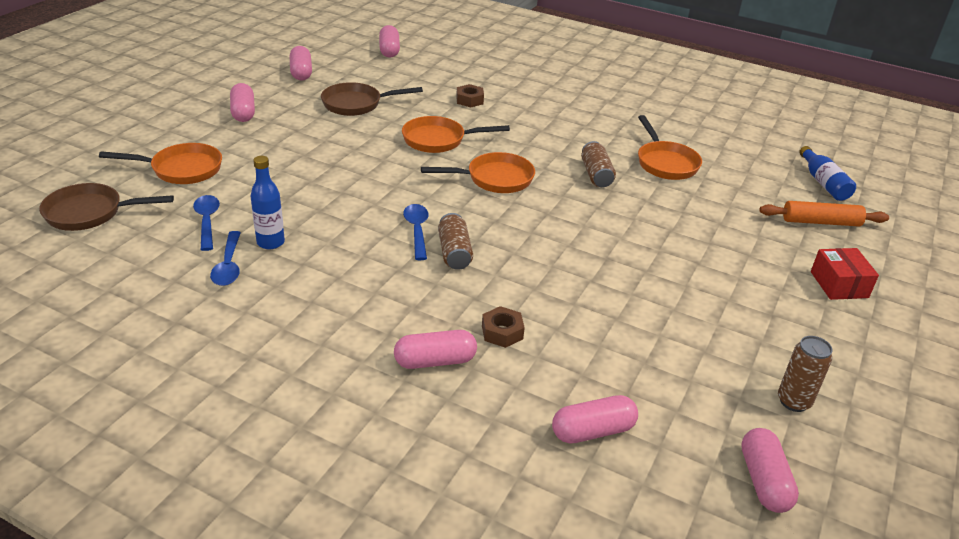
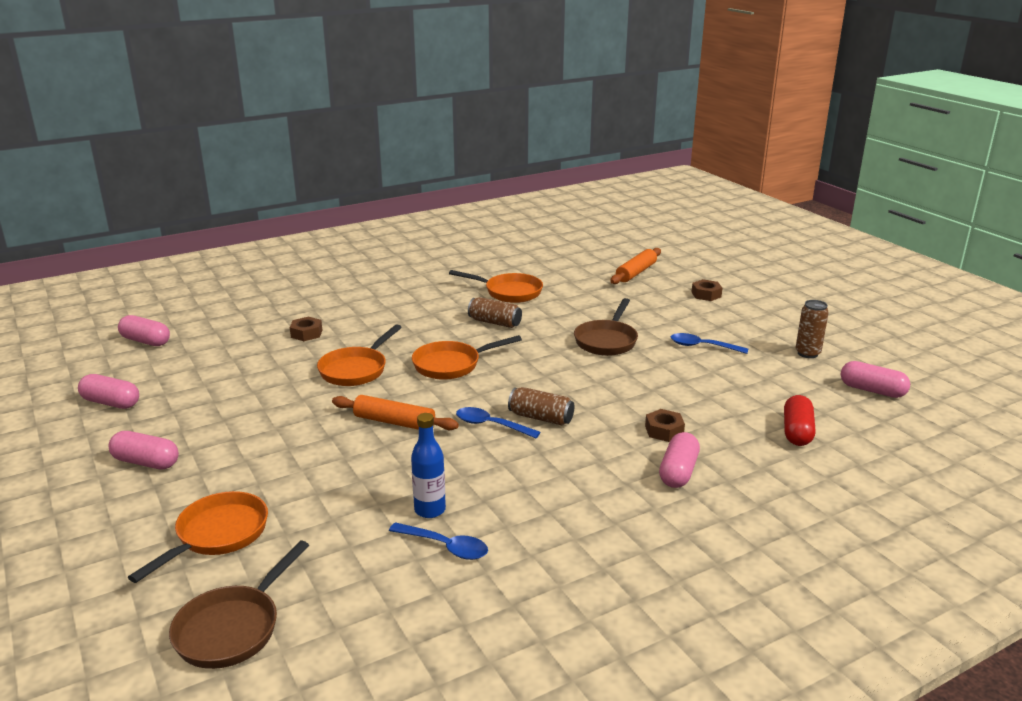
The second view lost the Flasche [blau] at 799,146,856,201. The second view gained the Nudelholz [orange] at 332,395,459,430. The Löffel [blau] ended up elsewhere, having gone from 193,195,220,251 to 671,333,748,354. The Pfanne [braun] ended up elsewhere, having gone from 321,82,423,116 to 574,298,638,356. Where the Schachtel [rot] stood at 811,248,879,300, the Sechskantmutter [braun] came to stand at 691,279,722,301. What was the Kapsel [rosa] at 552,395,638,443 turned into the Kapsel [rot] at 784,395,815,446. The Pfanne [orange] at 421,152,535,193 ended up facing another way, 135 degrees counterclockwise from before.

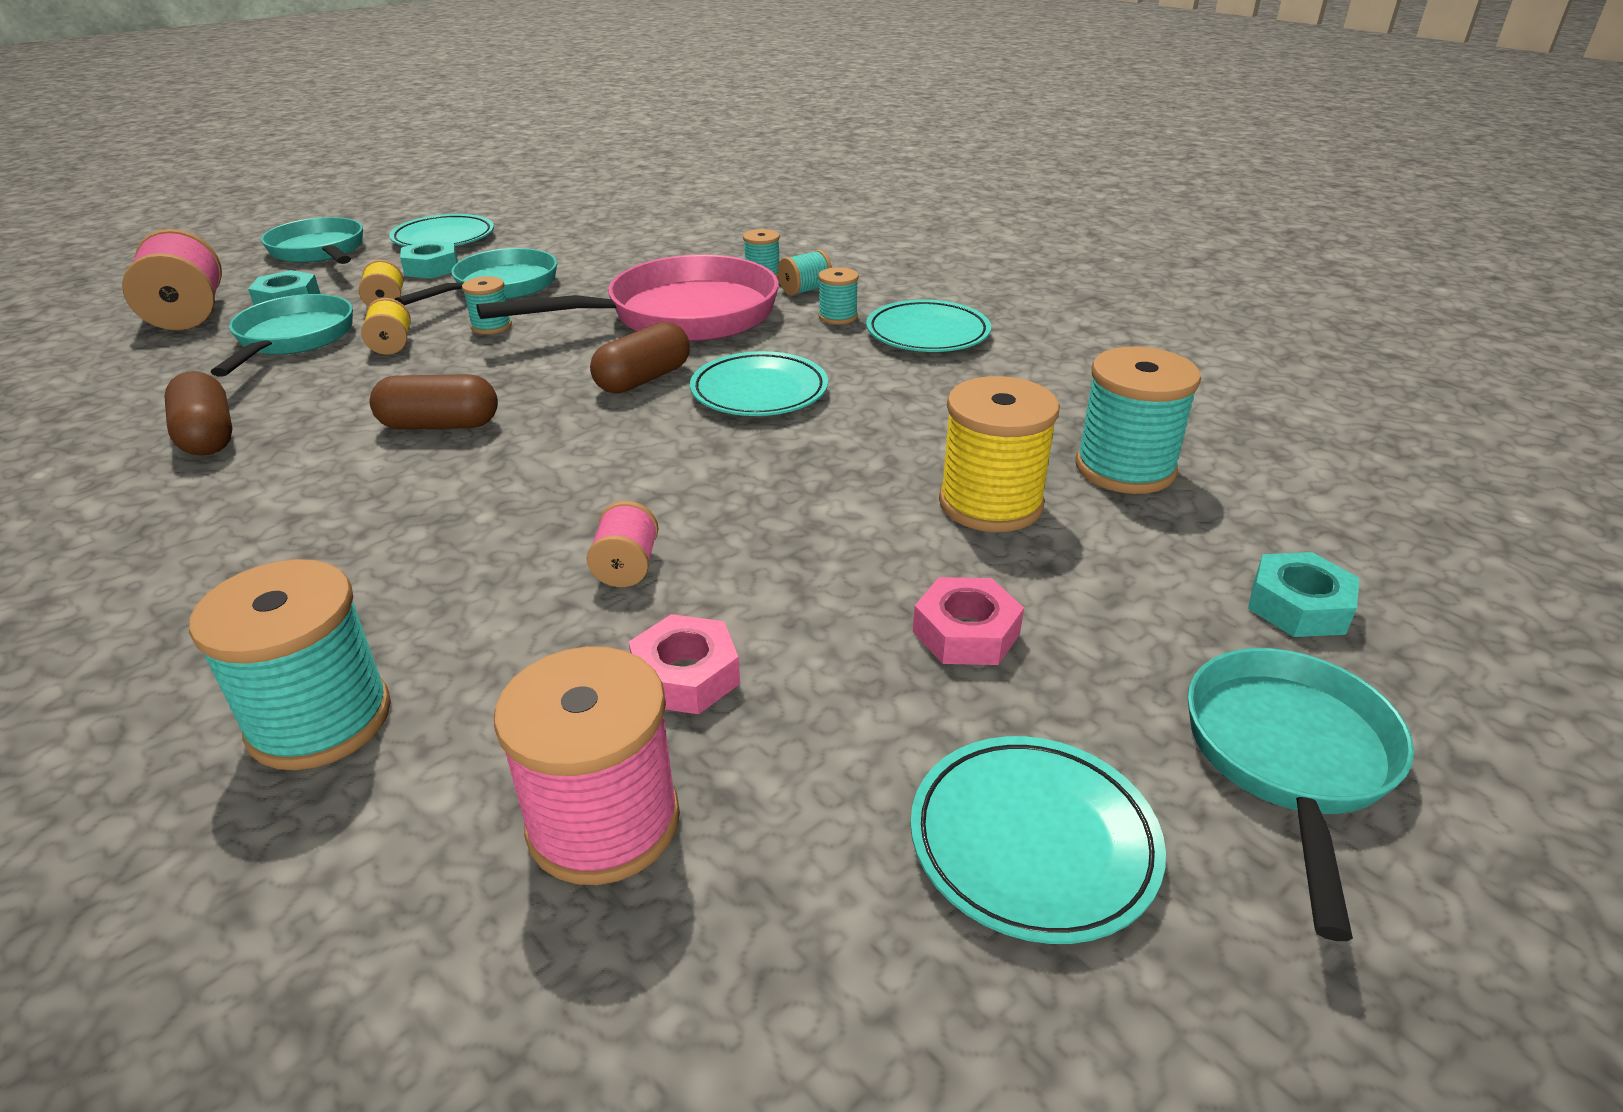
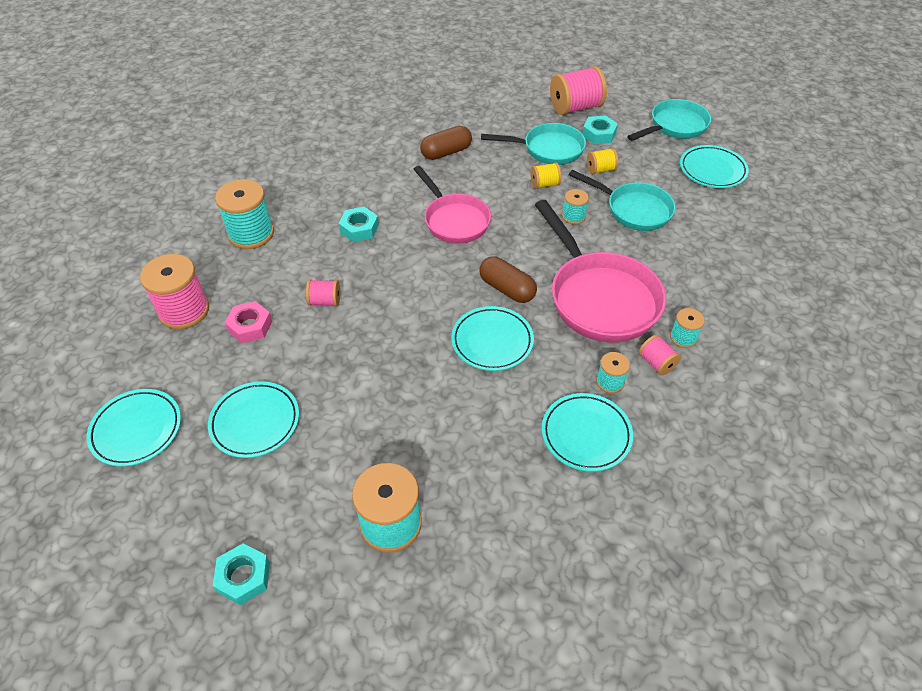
The second view lost the Garnrolle [gelb] at 939,376,1060,532. The second view lost the Pfanne [türkis] at 1188,648,1414,941. The Sechskantmutter [türkis] ended up elsewhere, having gone from 400,240,458,279 to 339,207,379,242. Where the Kapsel [braun] stood at 370,374,498,430, the Pfanne [rosa] came to stand at 413,166,491,244. Where the Sechskantmutter [rosa] stood at 913,577,1024,665, the Teller [türkis] came to stand at 208,381,299,458. What was the Garnrolle [türkis] at 778,250,832,296 turned into the Garnrolle [rosa] at 639,335,681,376.

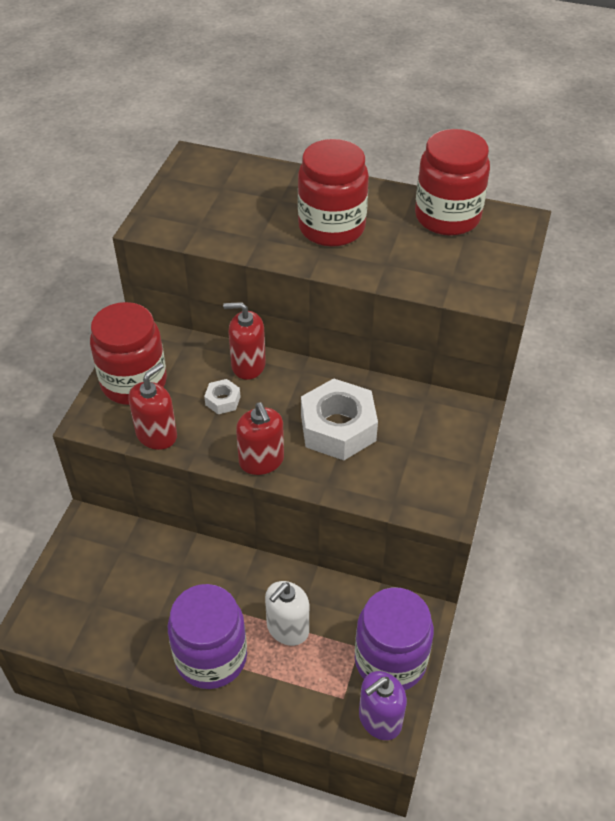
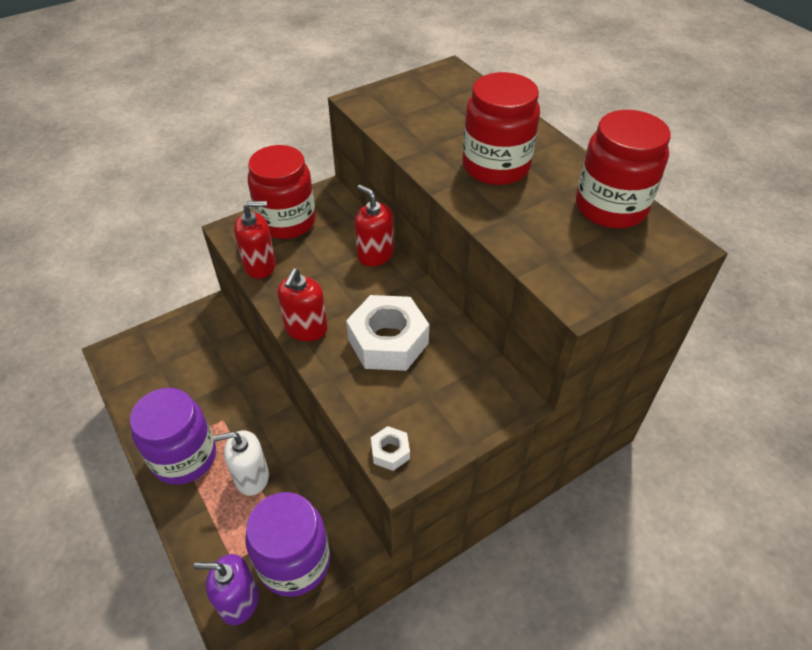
The Sechskantmutter [weiß] ended up elsewhere, having gone from 204,379,240,414 to 371,426,410,471.

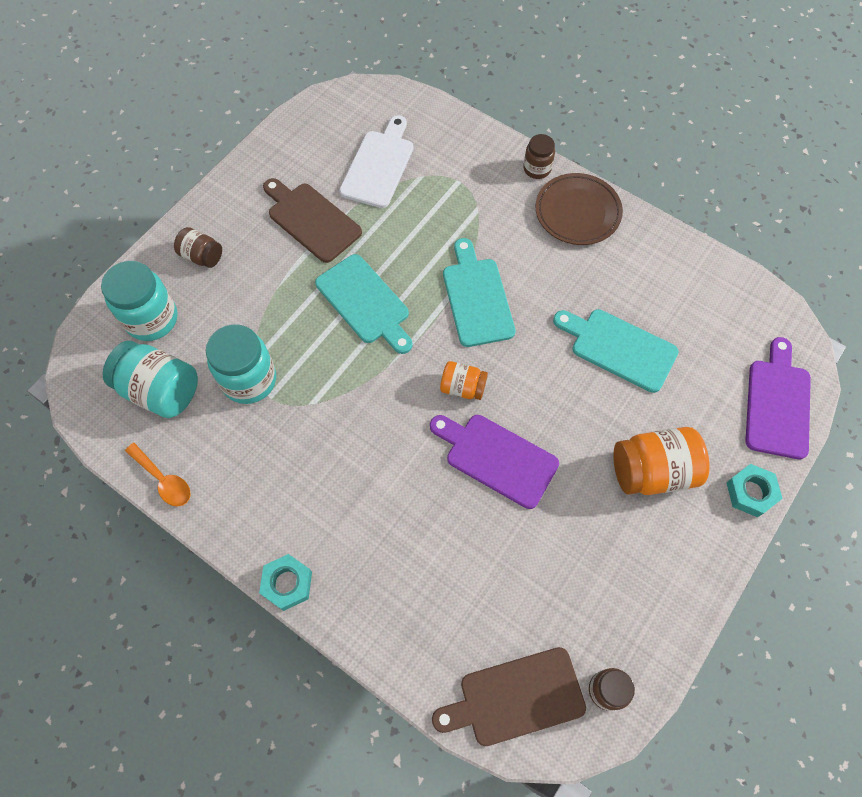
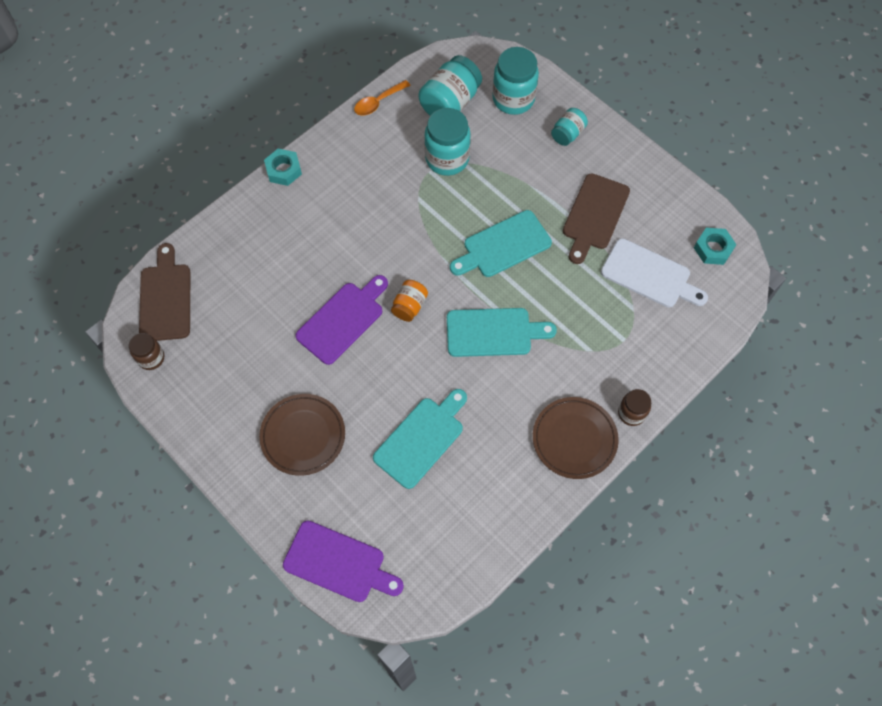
The Sechskantmutter [türkis] ended up elsewhere, having gone from 726,464,783,517 to 694,228,737,265. Where the Einmachglas [orange] stood at 613,427,710,495, the Teller [braun] came to stand at 259,394,345,476. What was the Einmachglas [braun] at 174,227,222,268 turned into the Einmachglas [türkis] at 551,108,588,146. The Schneidebrett [braun] at 263,178,362,263 ended up facing another way, 150 degrees clockwise from before.

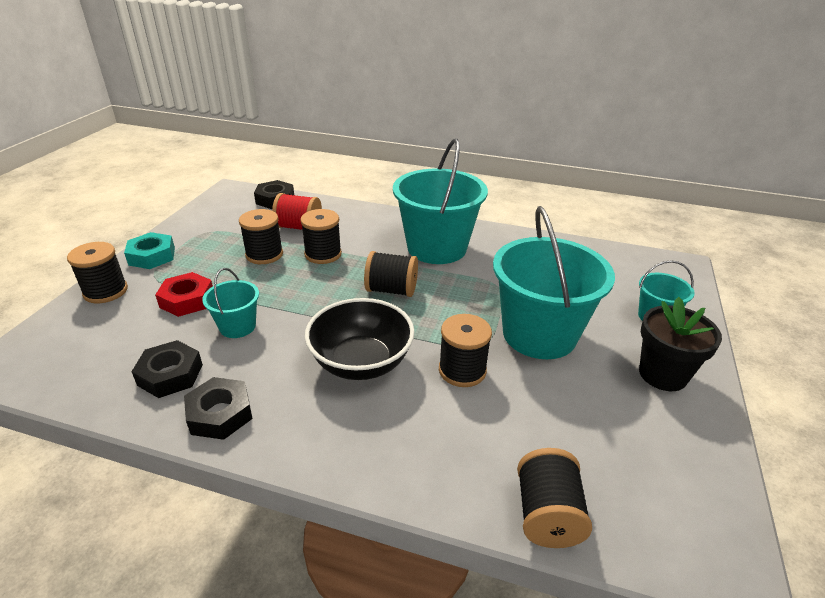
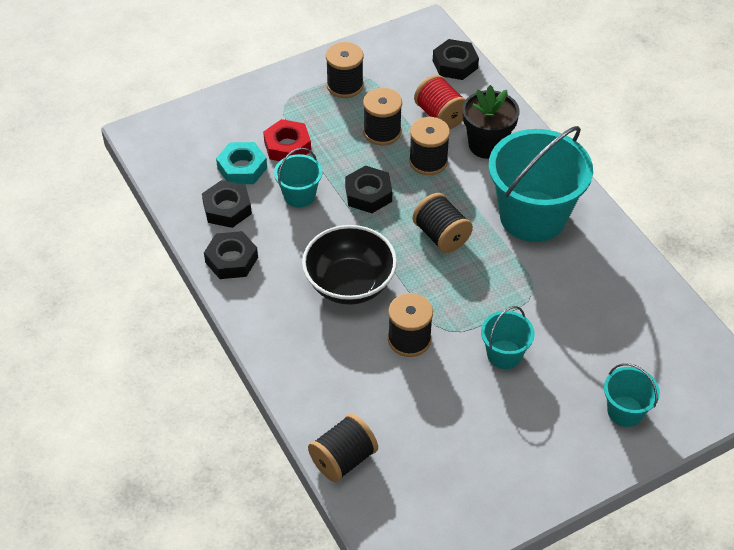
The second view gained the Sechskantmutter [schwarz] at 345,166,392,213. The Garnrolle [schwarz] ended up elsewhere, having gone from 67,242,128,303 to 326,42,364,98. The Sechskantmutter [türkis] ended up elsewhere, having gone from 124,232,175,269 to 216,142,267,184. The Blumentopf [schwarz] ended up elsewhere, having gone from 639,297,722,391 to 462,85,519,159. The size of the Eimer [türkis] at 493,206,615,359 changed by a factor of 0.48.

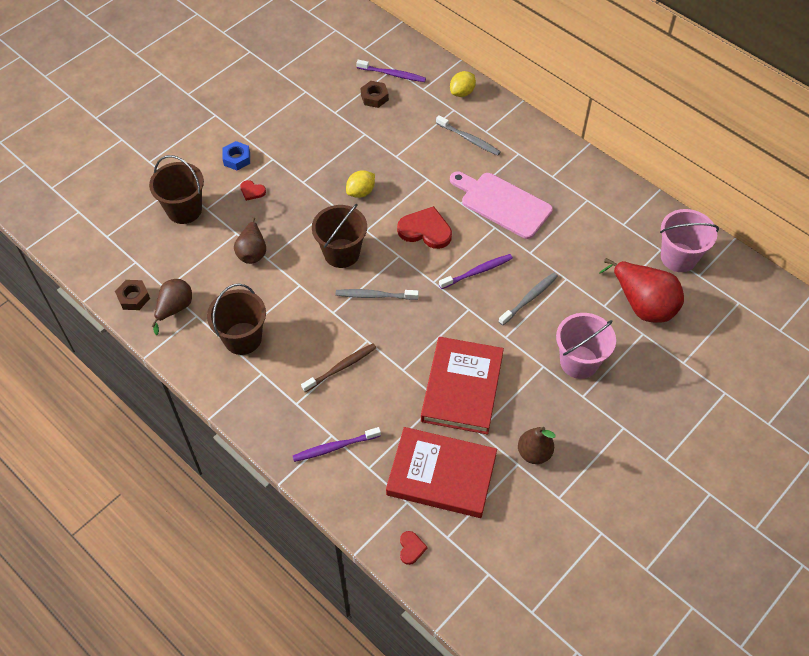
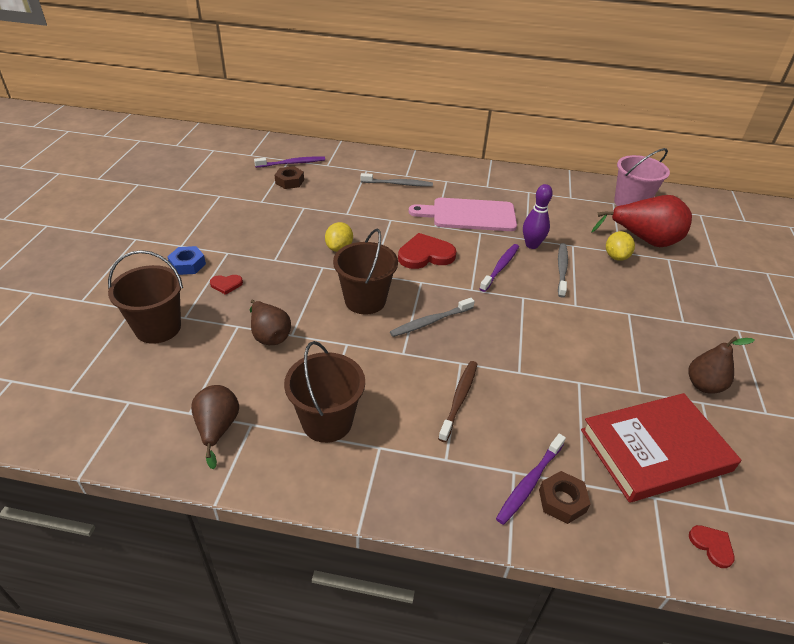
The second view lost the Buch [rot] at 421,337,504,434. The second view lost the Eimer [rosa] at 556,313,616,379. The second view gained the Bowlingkegel [lila] at 523,184,553,249. The Sechskantmutter [braun] ended up elsewhere, having gone from 115,280,150,310 to 539,471,590,524. The Zitrone [gelb] ended up elsewhere, having gone from 450,71,476,97 to 606,231,635,261.

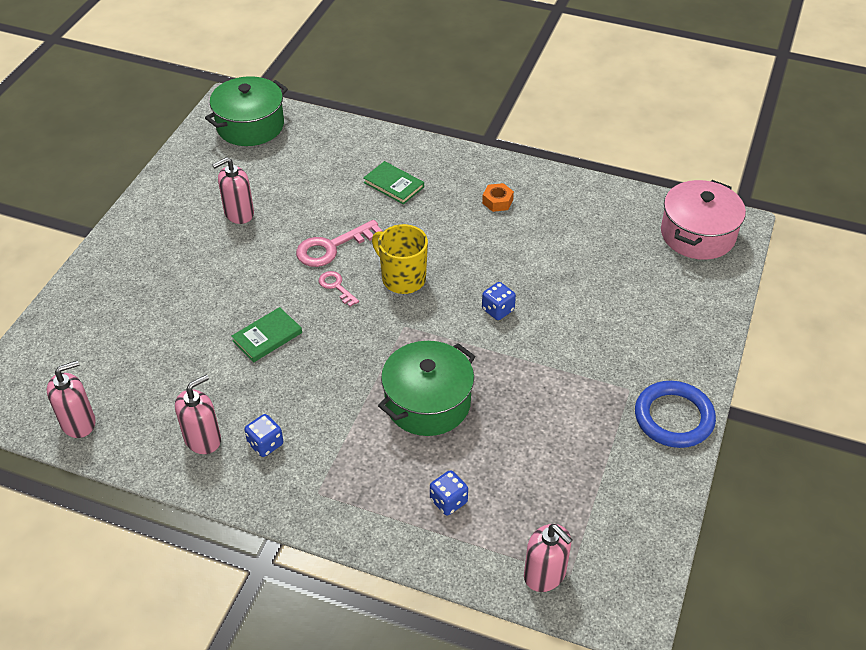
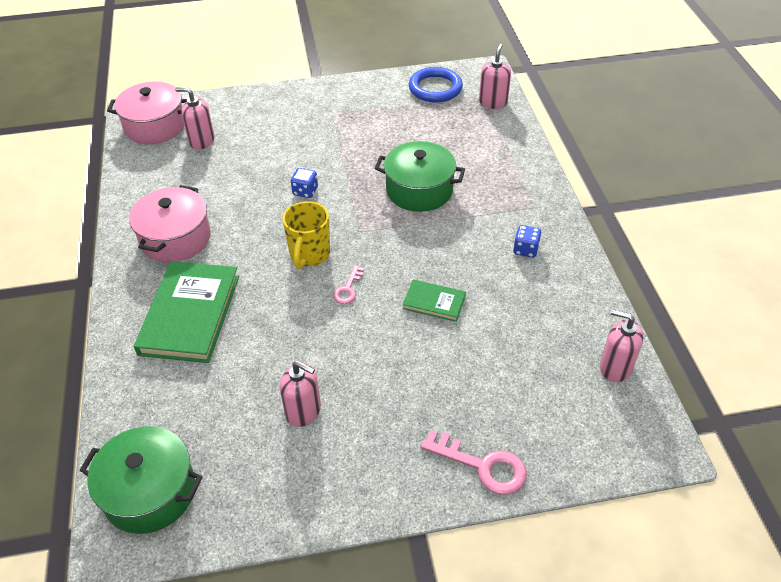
The second view lost the Spielwürfel [blau] at 430,470,468,515. The Seifenspender [rosa] ended up elsewhere, having gone from 175,375,221,454 to 175,87,215,150. The Schlüssel [rosa] ended up elsewhere, having gone from 296,220,383,267 to 421,430,527,495. The Ring [blau] ended up elsewhere, having gone from 635,381,716,448 to 409,67,463,103. Where the Sechskantmutter [orange] stood at 482,183,514,212, the Kochtopf [rosa] came to stand at 129,185,211,263. The size of the Buch [grün] at 363,161,424,205 changed by a factor of 2.01.

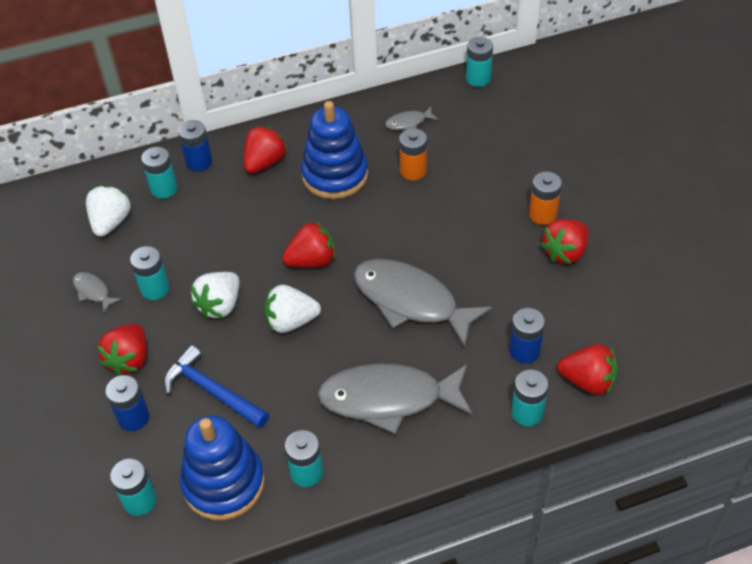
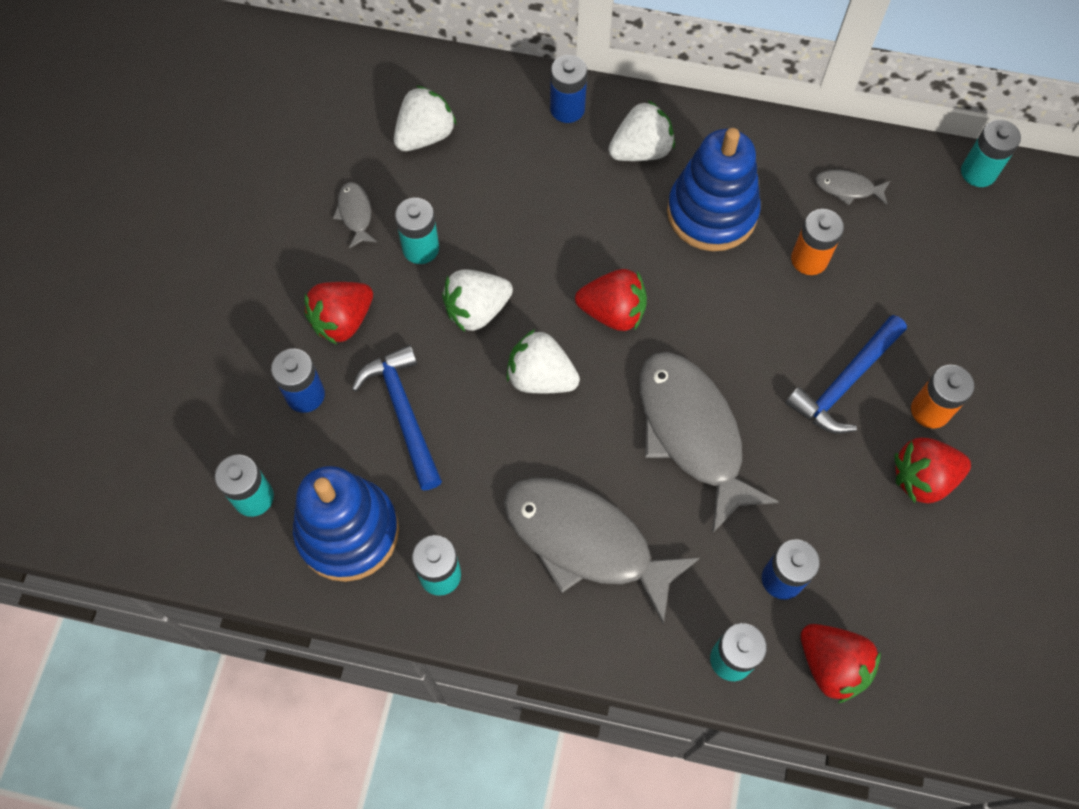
The second view lost the Batterie [türkis] at 141,147,177,199. The second view gained the Hammer [blau] at 785,315,907,434. What was the Erdbeere [rot] at 243,126,287,173 turned into the Erdbeere [weiß] at 608,100,675,161.

